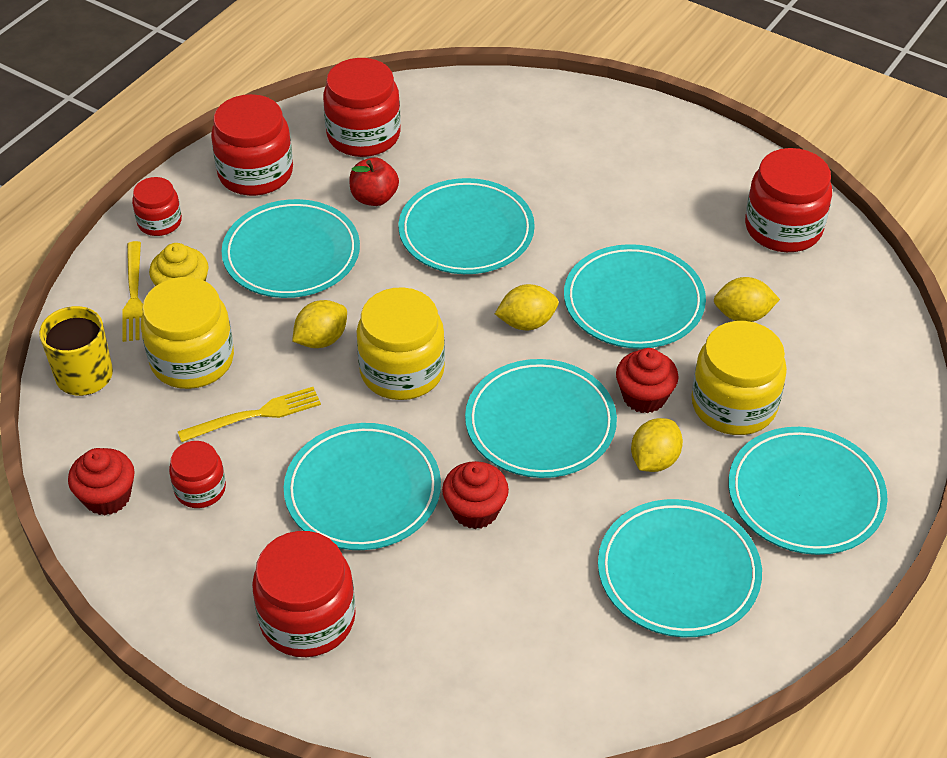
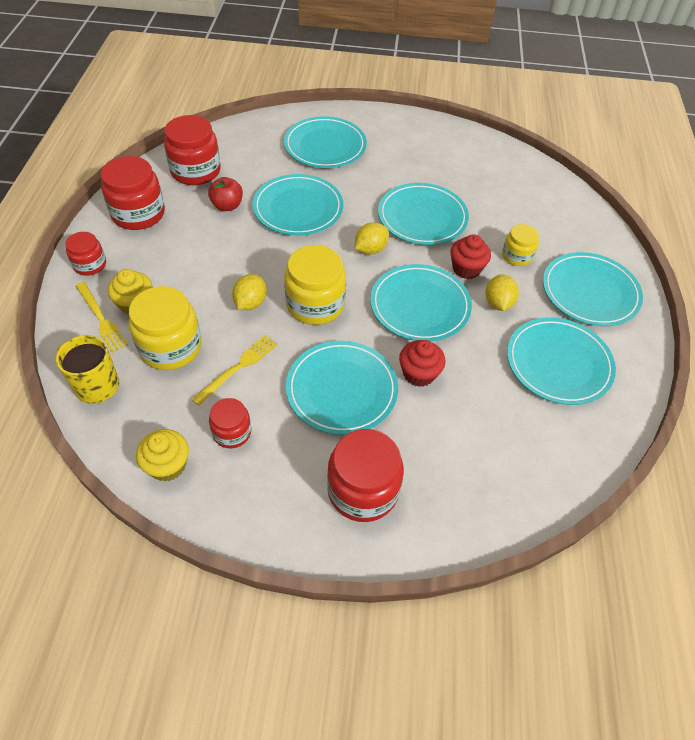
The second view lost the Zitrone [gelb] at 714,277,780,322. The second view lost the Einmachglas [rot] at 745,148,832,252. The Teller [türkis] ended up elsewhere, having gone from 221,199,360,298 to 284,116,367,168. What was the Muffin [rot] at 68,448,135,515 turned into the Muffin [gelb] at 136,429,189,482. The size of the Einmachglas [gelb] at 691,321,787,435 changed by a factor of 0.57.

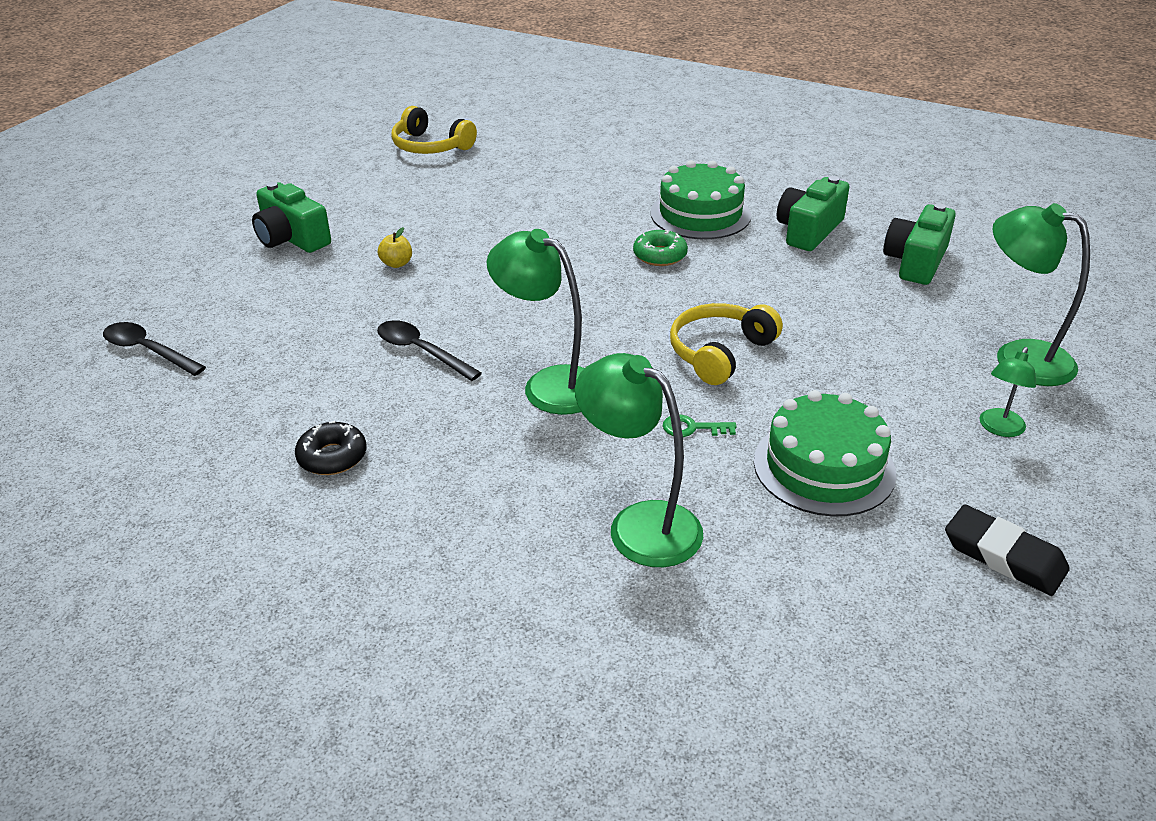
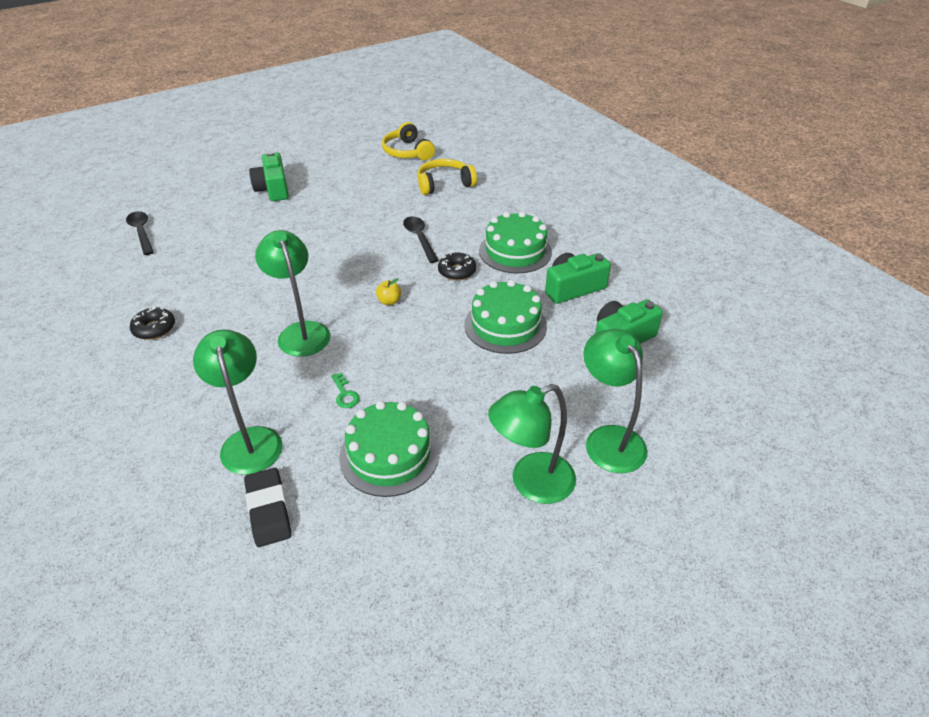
The second view gained the Kuchen [grün] at 464,280,547,354. The Löffel [schwarz] ended up elsewhere, having gone from 377,320,482,381 to 403,216,439,263. The Apfel [gelb] ended up elsewhere, having gone from 378,227,412,268 to 376,278,401,305. The Kopfhörer [gelb] ended up elsewhere, having gone from 670,303,783,385 to 417,159,477,195. The Radiergummi [schwarz] ended up elsewhere, having gone from 945,504,1070,596 to 244,468,291,547. What was the Donut [grün] at 633,230,688,266 turned into the Donut [schwarz] at 438,253,476,281. The Schlüssel [grün] at 663,414,737,437 ended up facing another way, 150 degrees counterclockwise from before. The size of the Lampe [grün] at 979,347,1036,437 changed by a factor of 1.86.

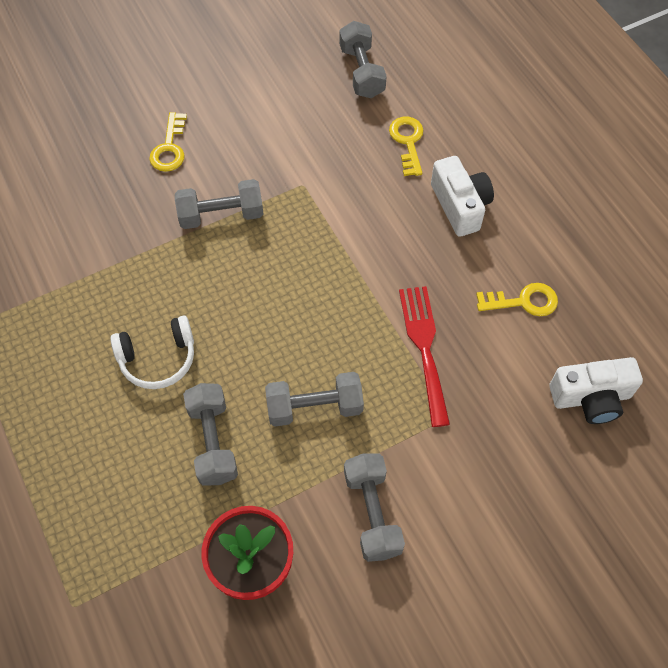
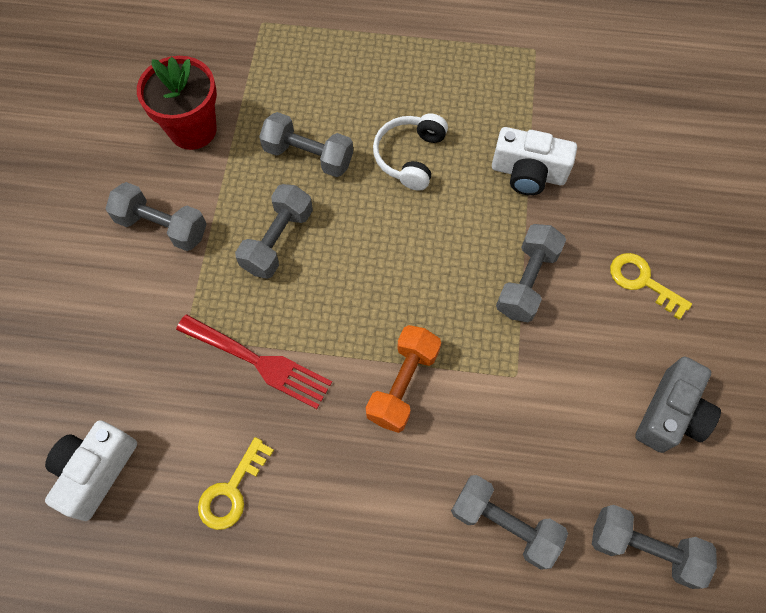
The second view gained the Hantel [orange] at 366,325,441,433. The second view gained the Kamera [grau] at 635,357,721,453. The Kamera [weiß] ended up elsewhere, having gone from 431,156,494,237 to 492,127,577,195. Where the Schlüssel [gelb] stood at 389,117,424,176, the Hantel [grau] came to stand at 451,475,568,570.

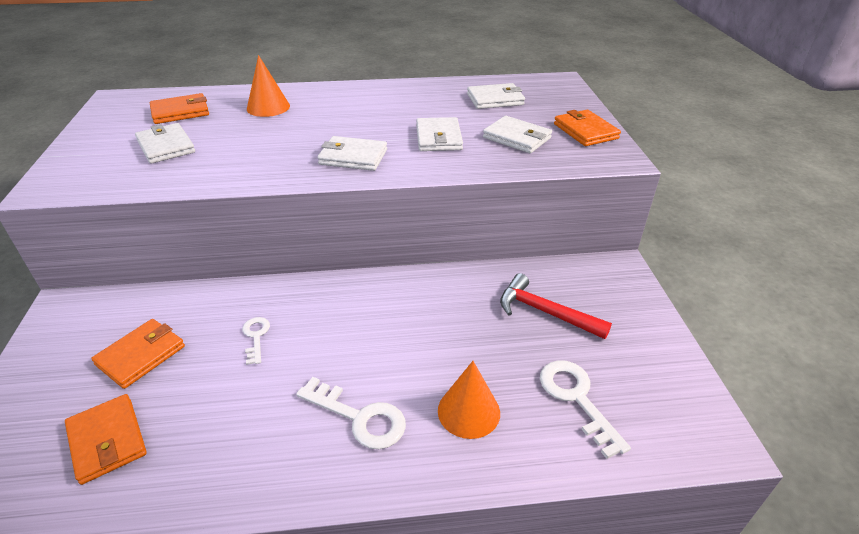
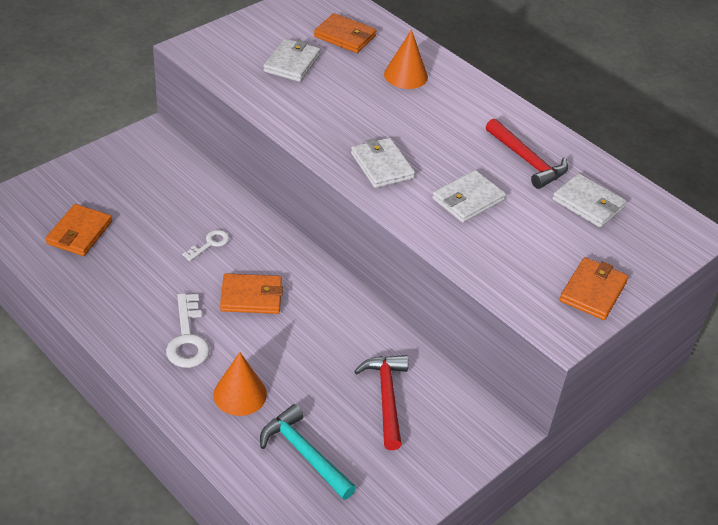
The second view lost the Geldbörse [weiß] at 483,116,552,153. The second view gained the Hammer [rot] at 486,118,568,189. The Geldbörse [orange] ended up elsewhere, having gone from 91,319,185,389 to 220,273,283,314. Where the Schlüssel [weiß] stood at 540,360,631,459, the Hammer [türkis] came to stand at 260,404,356,500.

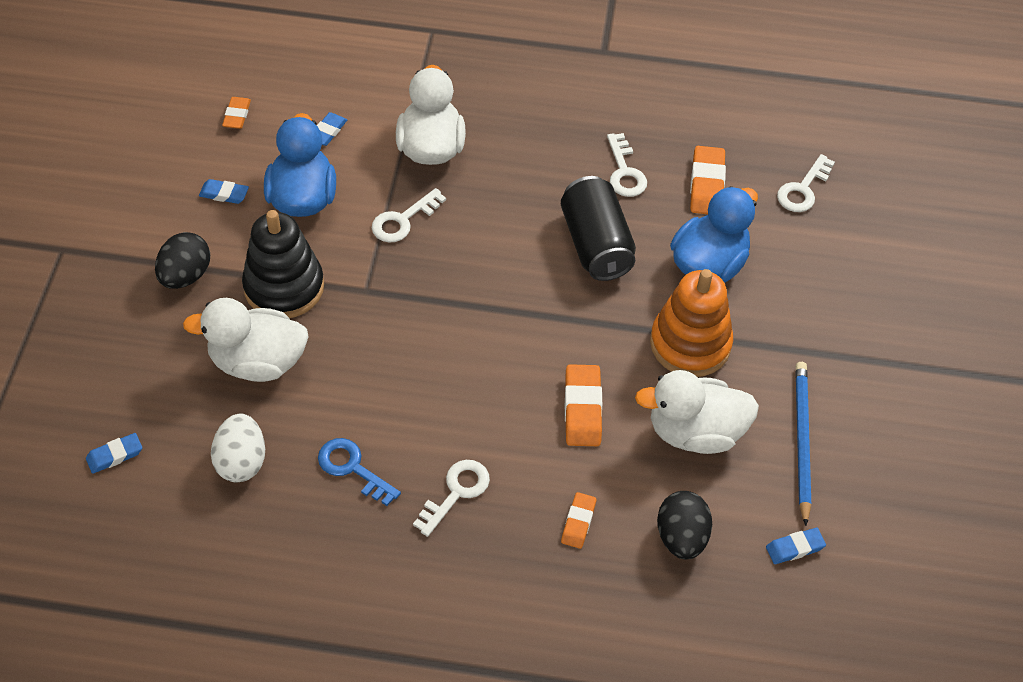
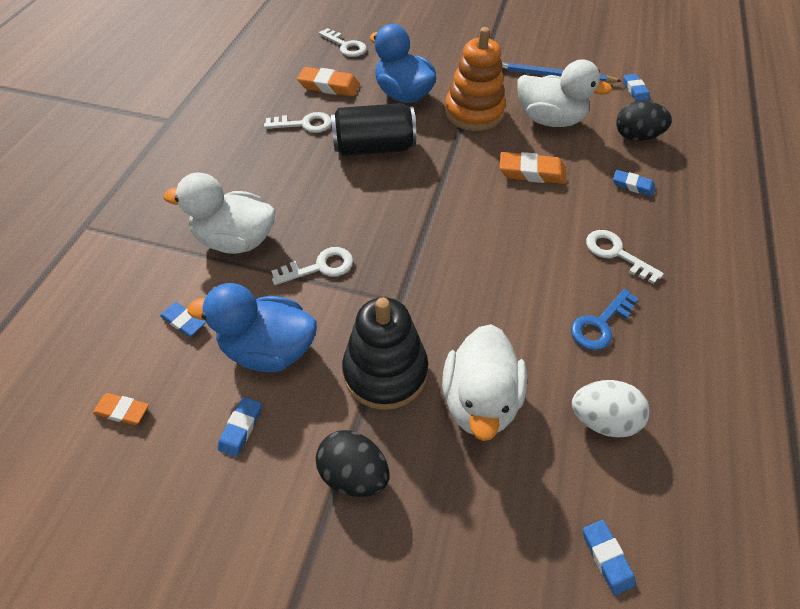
What was the Radiergummi [orange] at 561,492,596,549 turned into the Radiergummi [blau] at 613,170,655,196. The Schlüssel [weiß] at 372,188,446,243 ended up facing another way, 75 degrees counterclockwise from before. The Ente [weiß] at 635,370,759,454 ended up facing another way, 75 degrees counterclockwise from before.

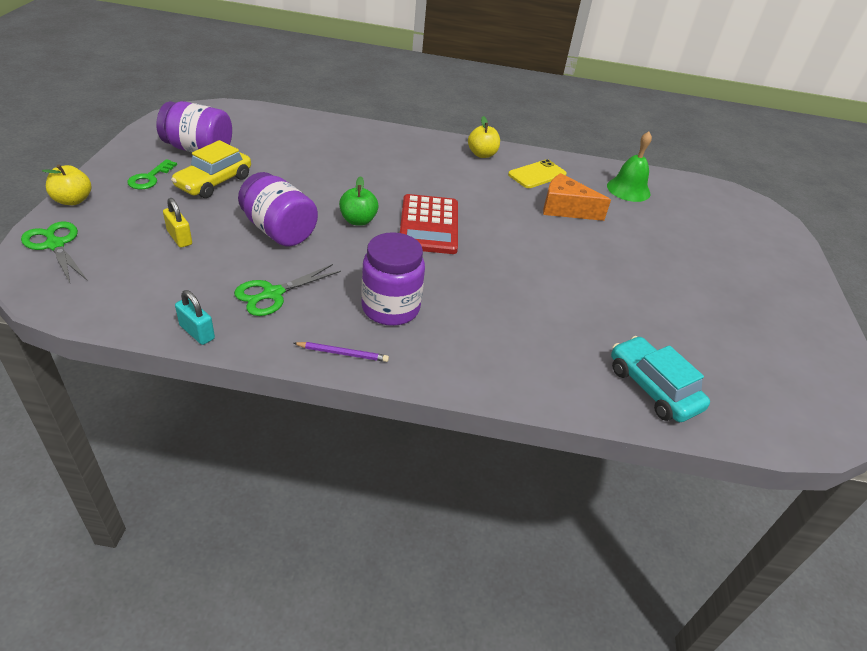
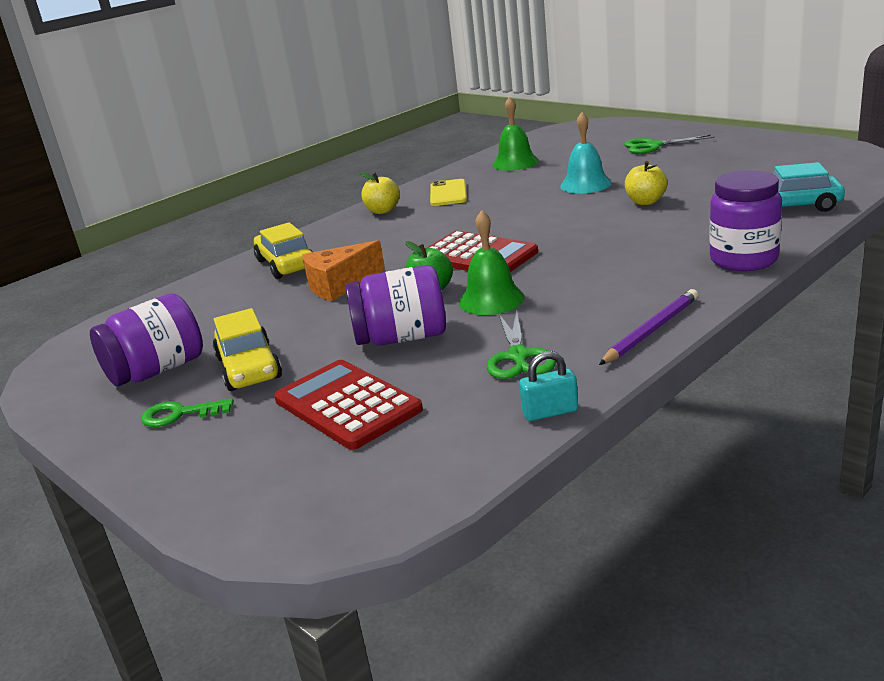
The second view gained the Auto [gelb] at 254,222,313,279. The second view gained the Glocke [grün] at 459,210,525,315. The second view gained the Glocke [türkis] at 560,112,612,194. The Schere [grün] ended up elsewhere, having gone from 21,221,88,283 to 624,135,715,154. The Apfel [gelb] ended up elsewhere, having gone from 42,165,91,205 to 625,161,668,205. The Einmachglas [lila] ended up elsewhere, having gone from 361,232,425,326 to 709,170,782,271. The Käse [orange] ended up elsewhere, having gone from 543,173,611,221 to 302,240,385,301. Where the Vorhängeschloss [gelb] stood at 163,198,192,248, the Taschenrechner [rot] came to stand at 274,360,423,450. The Schlüssel [grün] at 127,159,177,189 ended up facing another way, 120 degrees clockwise from before. The size of the Bleistift [lila] at 294,342,389,362 changed by a factor of 1.53.

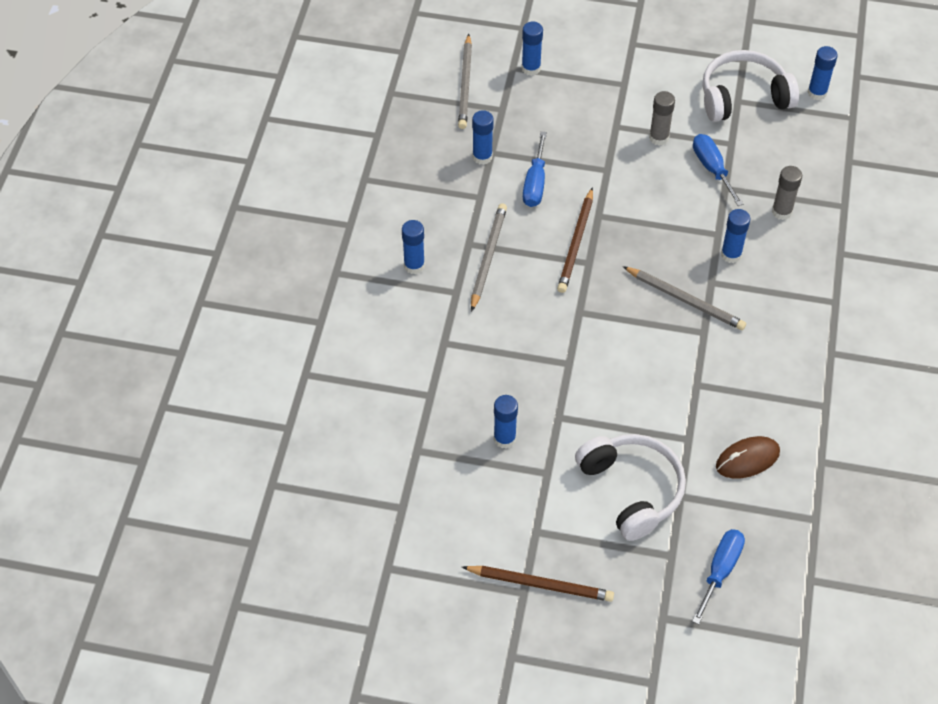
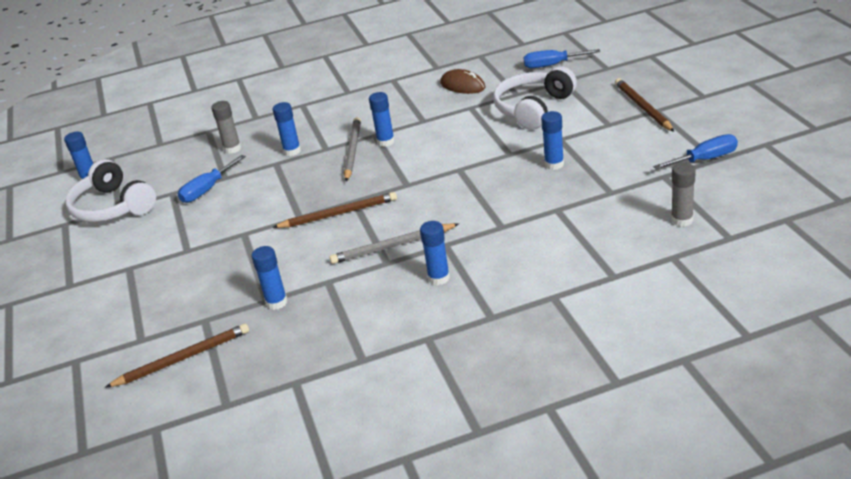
The Klebestift [blau] ended up elsewhere, having gone from 521,22,543,76 to 369,92,395,147. The Schraubenzieher [blau] ended up elsewhere, having gone from 523,131,547,207 to 653,134,738,170. The Klebestift [grau] ended up elsewhere, having gone from 649,91,675,146 to 671,163,696,227. What was the Bleistift [grau] at 458,34,472,129 turned into the Bleistift [braun] at 105,323,249,388.

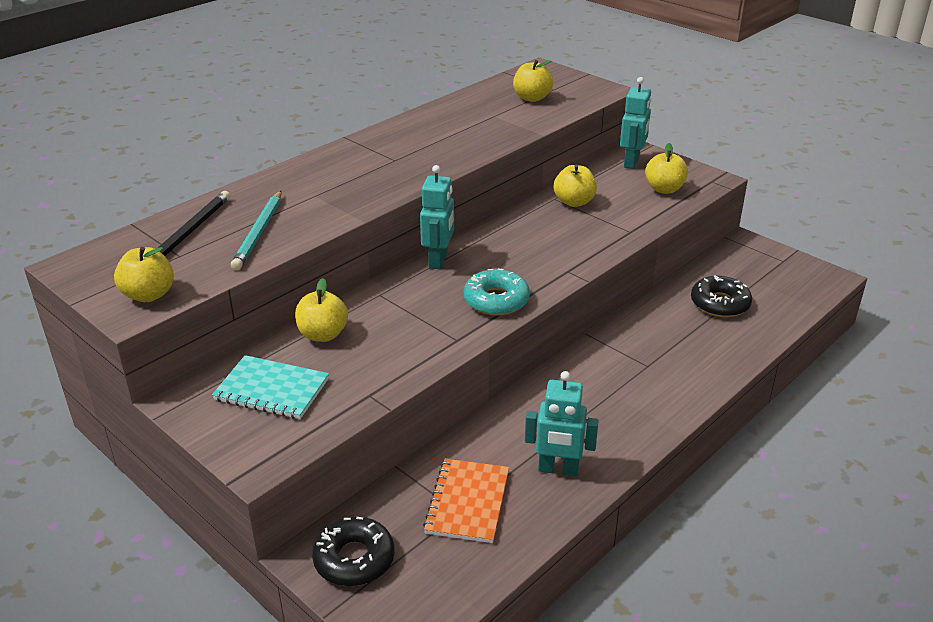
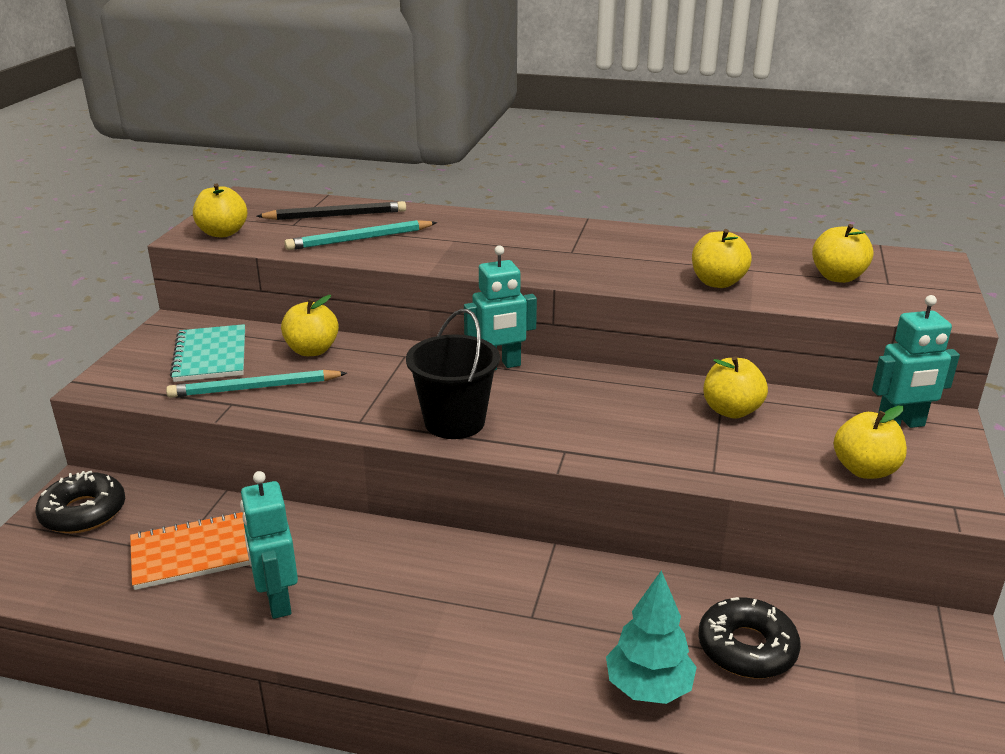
The second view gained the Bleistift [türkis] at 166,370,347,398. The second view gained the Baum [türkis] at 606,570,697,704. The second view gained the Apfel [gelb] at 692,229,752,288. Where the Donut [türkis] stood at 464,268,530,316, the Eimer [schwarz] came to stand at 406,309,500,439.

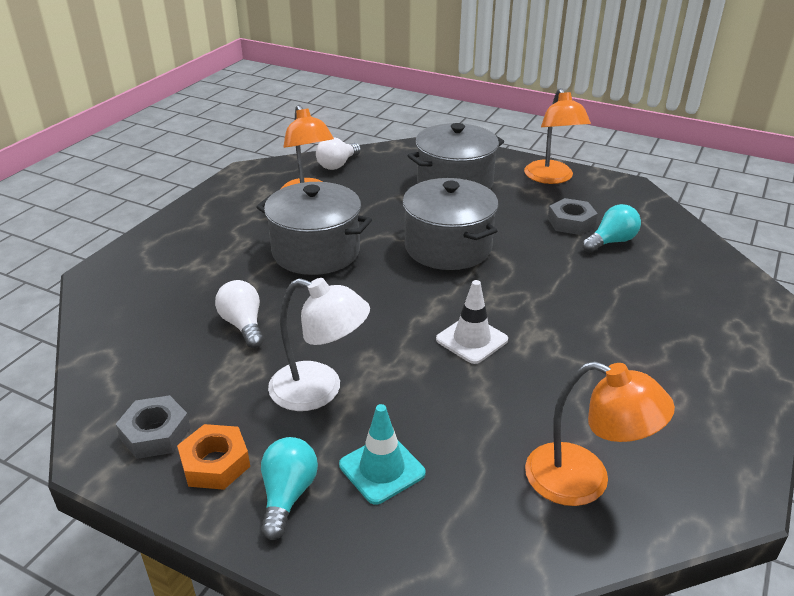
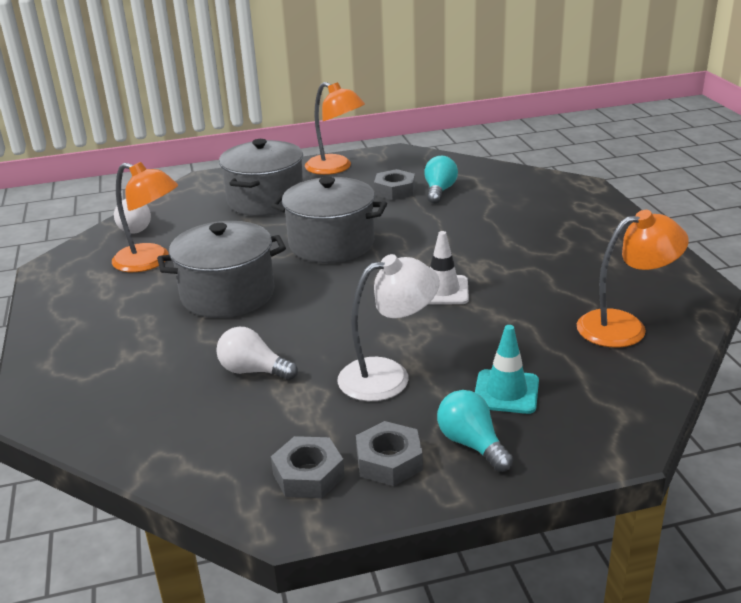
What was the Sechskantmutter [orange] at 177,424,250,490 turned into the Sechskantmutter [grau] at 356,421,423,486.

